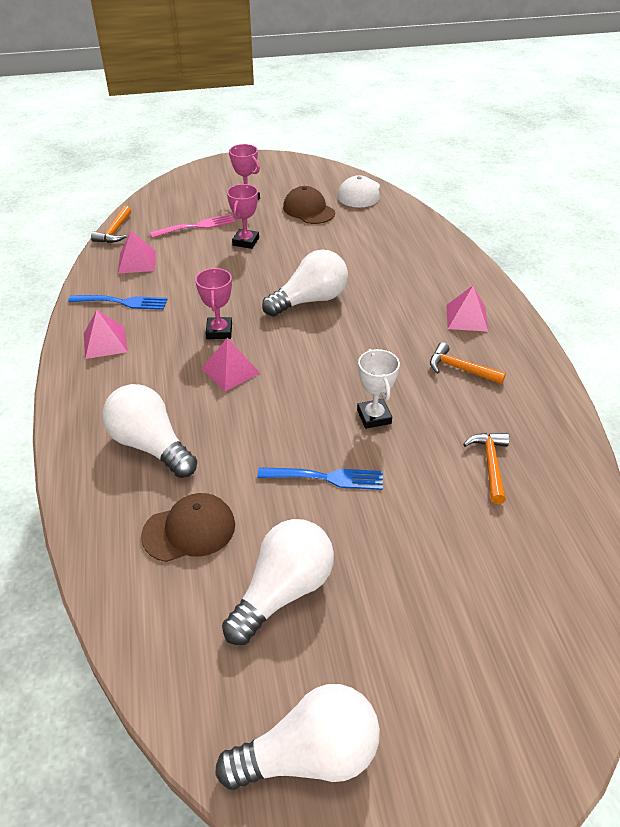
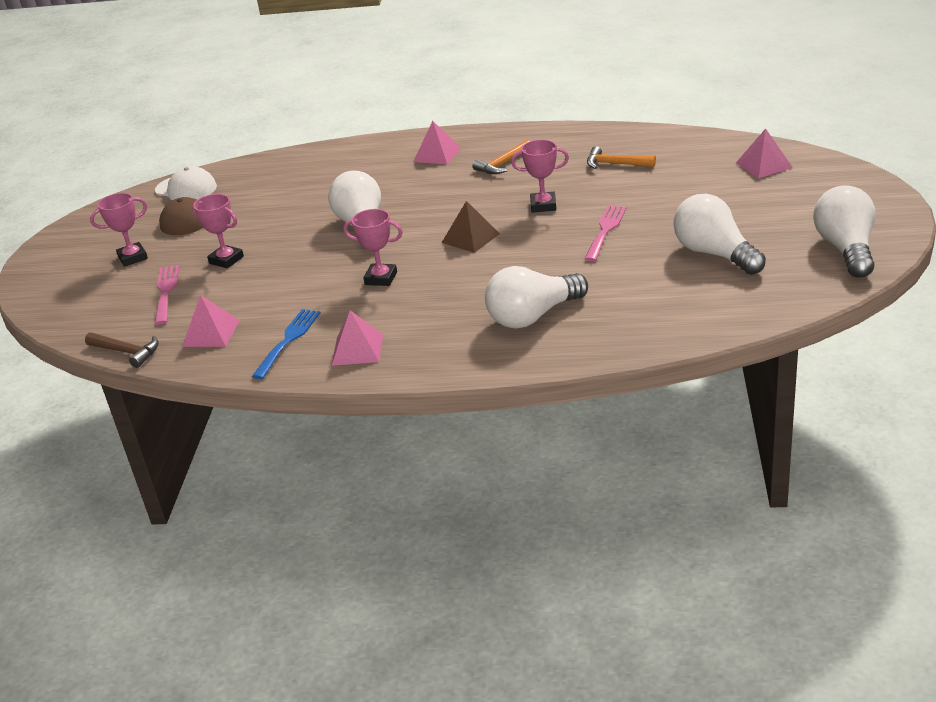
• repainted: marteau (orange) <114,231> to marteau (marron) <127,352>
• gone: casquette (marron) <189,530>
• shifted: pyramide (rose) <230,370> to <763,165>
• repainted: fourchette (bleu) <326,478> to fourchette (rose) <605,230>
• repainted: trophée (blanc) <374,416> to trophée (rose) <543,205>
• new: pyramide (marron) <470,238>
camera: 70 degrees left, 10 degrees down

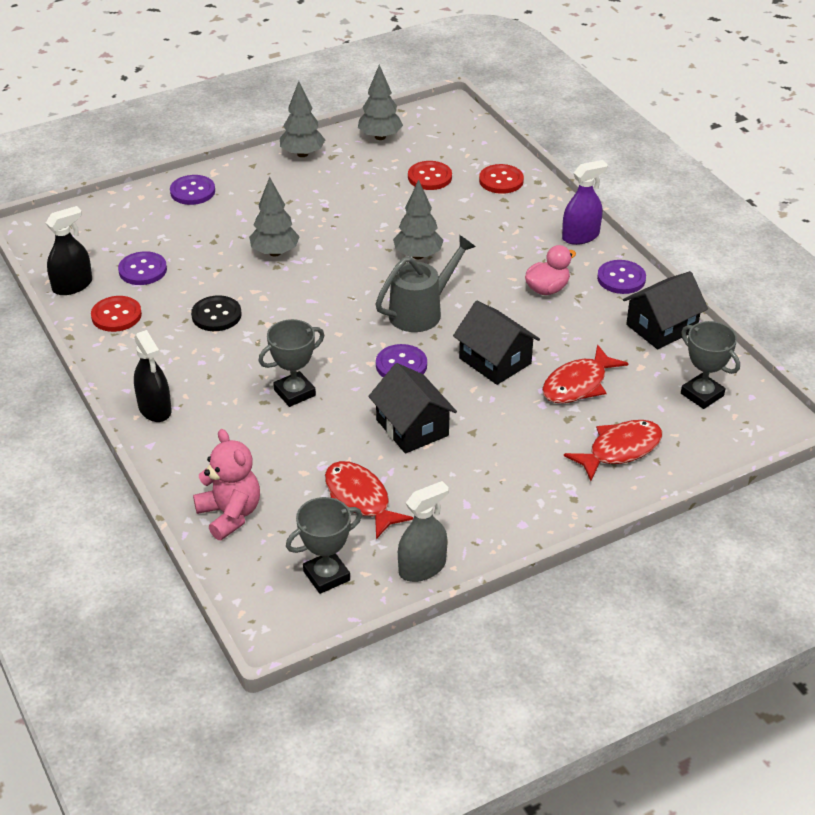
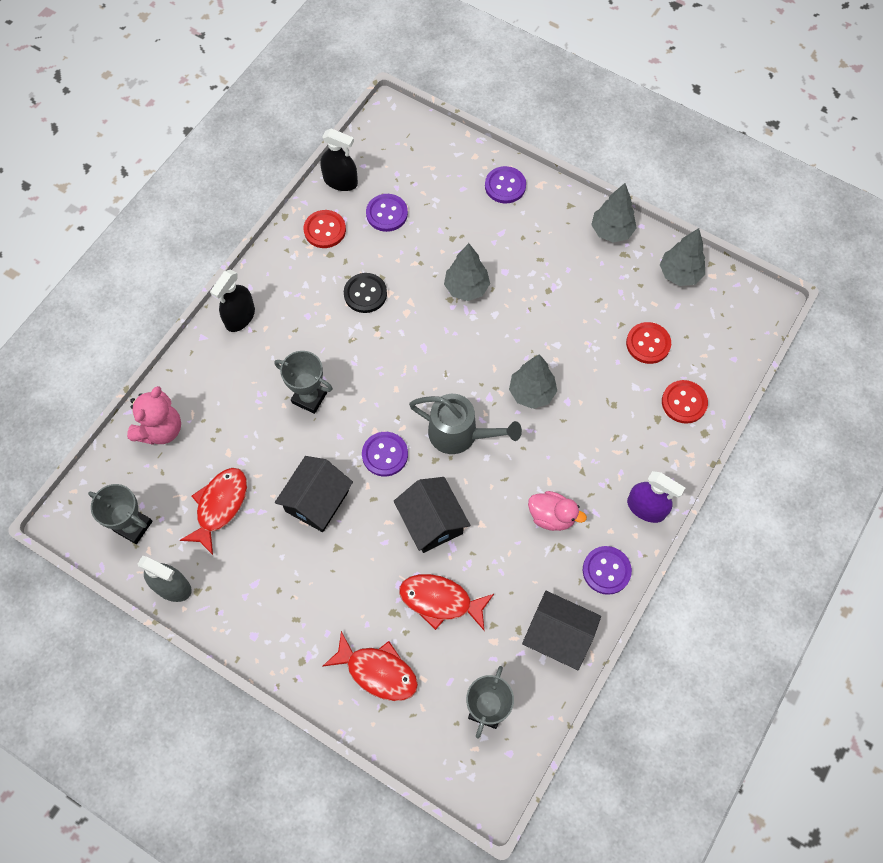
• rotated: maison (noir) <495,361> = <432,521> 45 degrees counterclockwise
camera: 60 degrees right, 25 degrees up

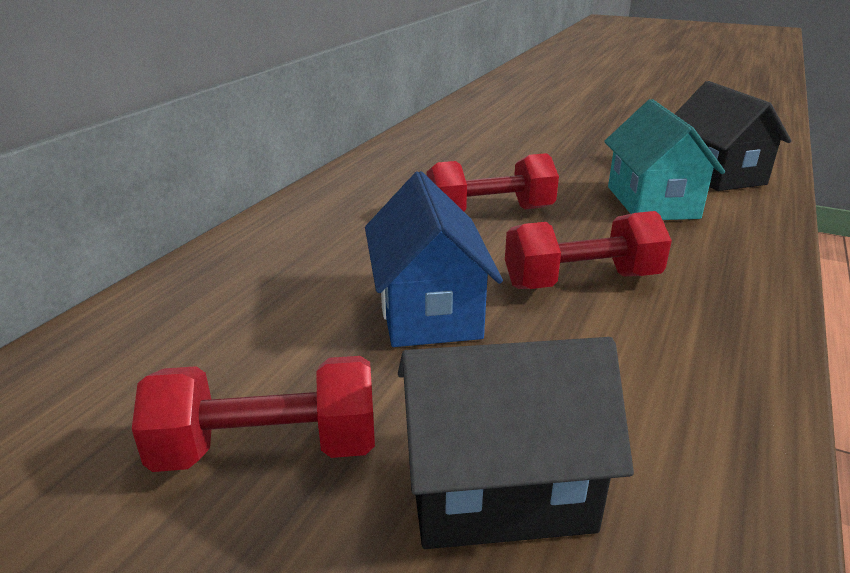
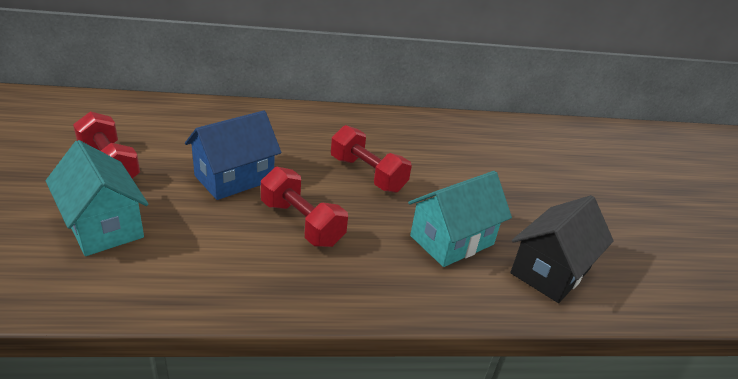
• repainted: maison (noir) <498,489> to maison (turquoise) <104,225>
camera: 55 degrees right, 5 degrees up

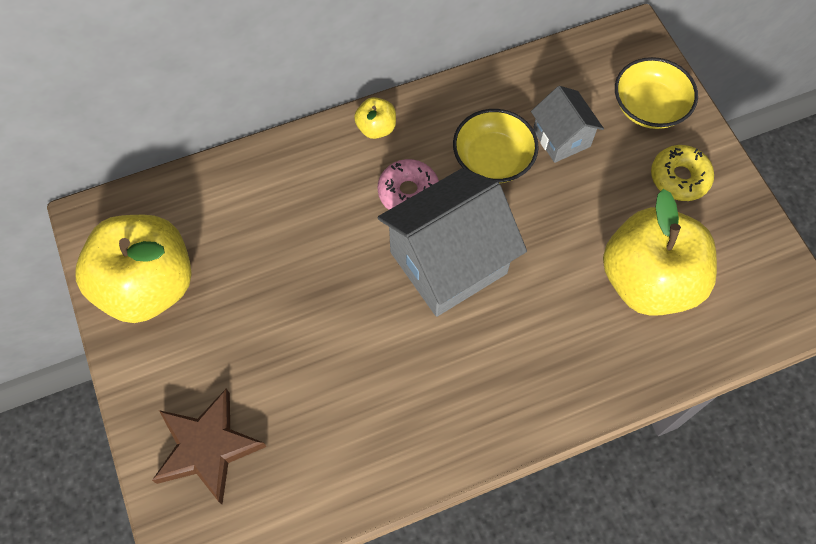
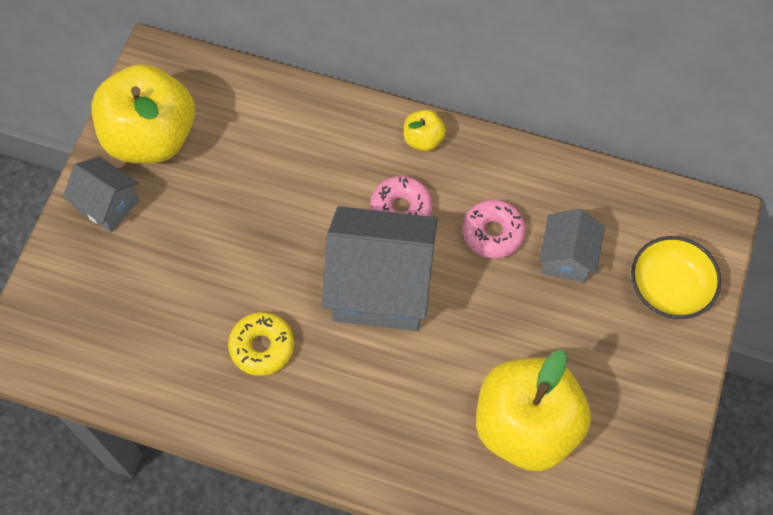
• gone: étoile (marron) <208,447>
• swapped: bol (jaune) <493,159> to beignet (rose) <493,233>
• shifted: beignet (jaune) <679,178> to <262,347>
• new: maison (gris) <108,205>
camera: 40 degrees right, 0 degrees up

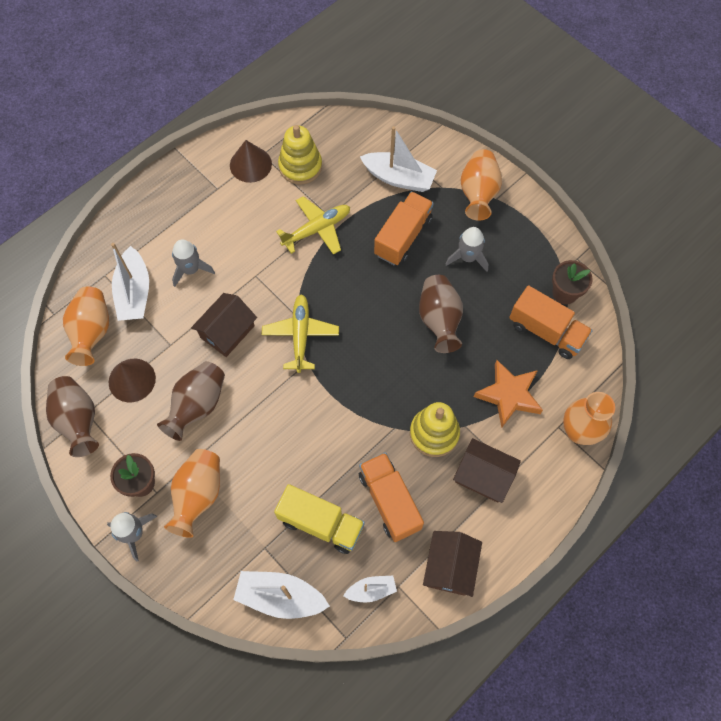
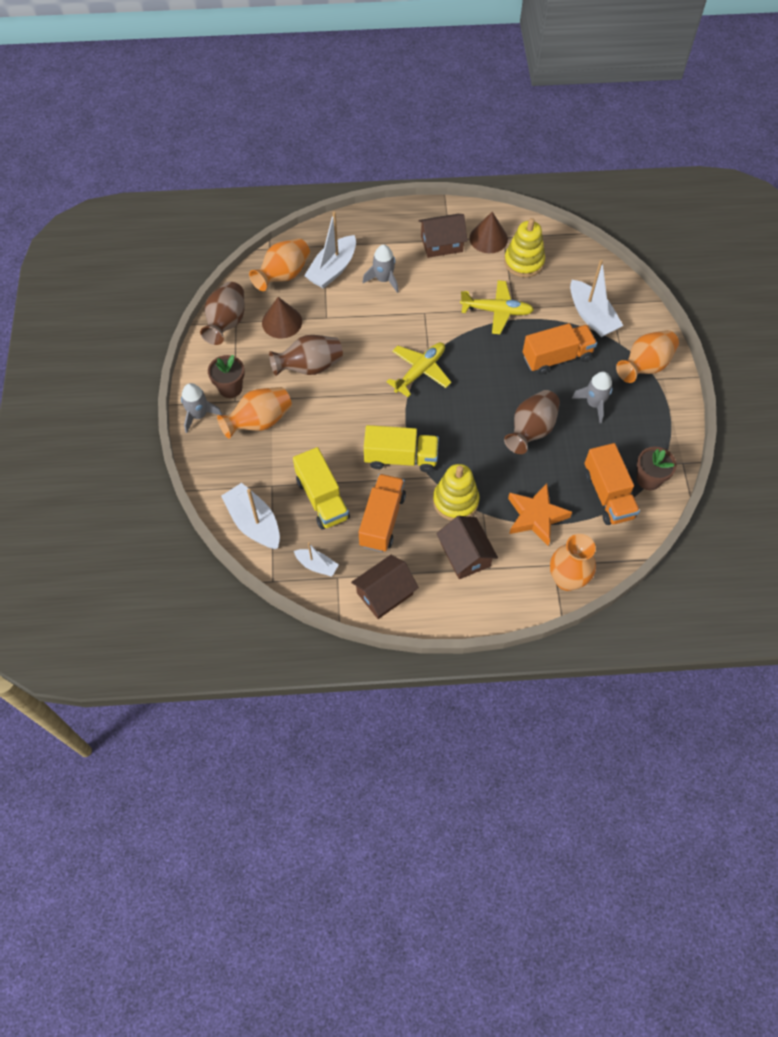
• shifted: maison (marron) <227,331> to <441,244>
• new: camion (jaune) <401,458>
camera: 40 degrees right, 5 degrees down

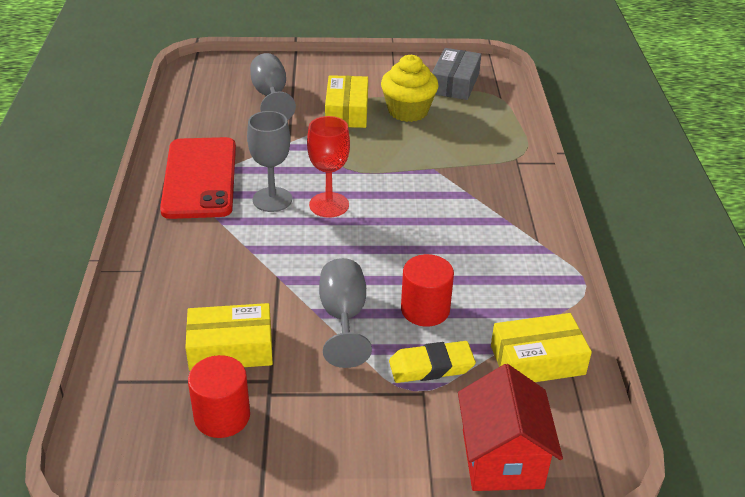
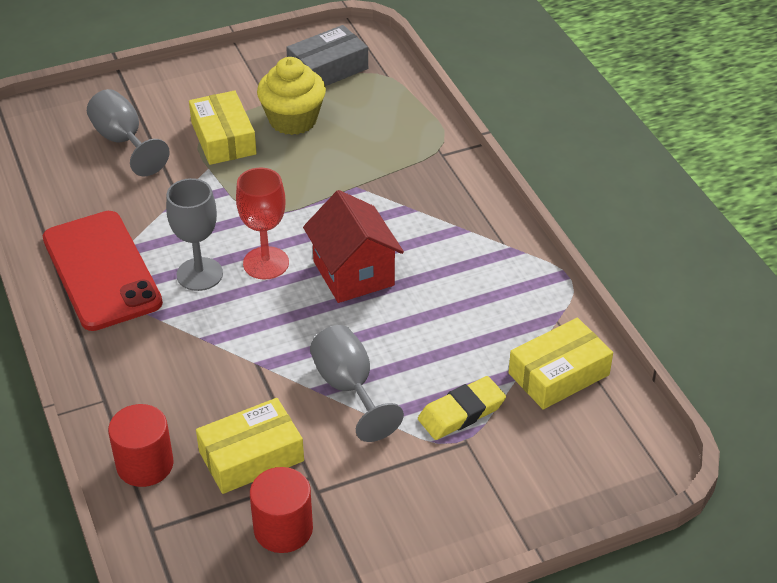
• shifted: cylindre (rouge) <425,310> to <145,465>
• rotated: boîte (gris) <455,83> = <328,69> 60 degrees clockwise
• shifted: maison (rouge) <502,458> to <353,273>
camera: 20 degrees left, 5 degrees up

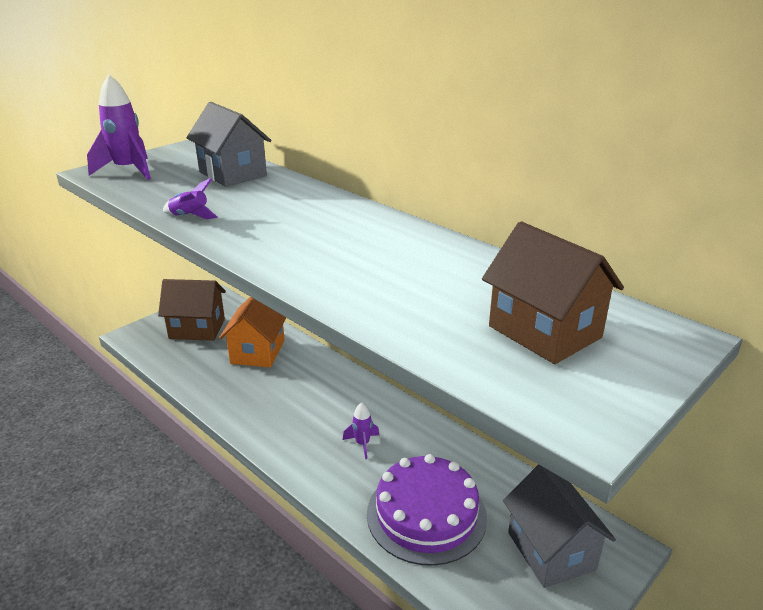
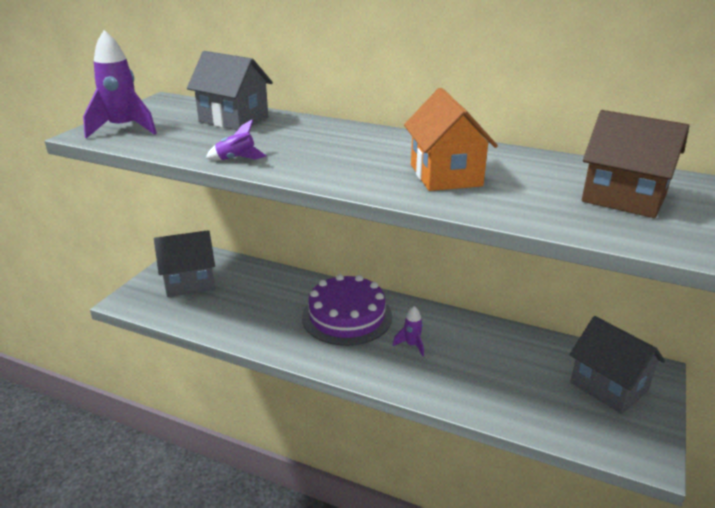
• repainted: maison (marron) <197,329> to maison (gris) <189,282>
• shifted: maison (orange) <258,351> to <445,175>
• shifted: gâteau (violet) <426,514> to <347,316>
camera: 20 degrees left, 0 degrees up

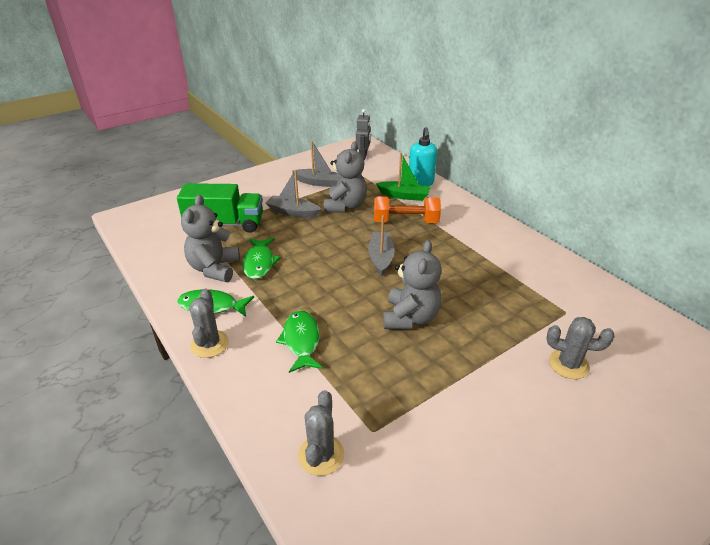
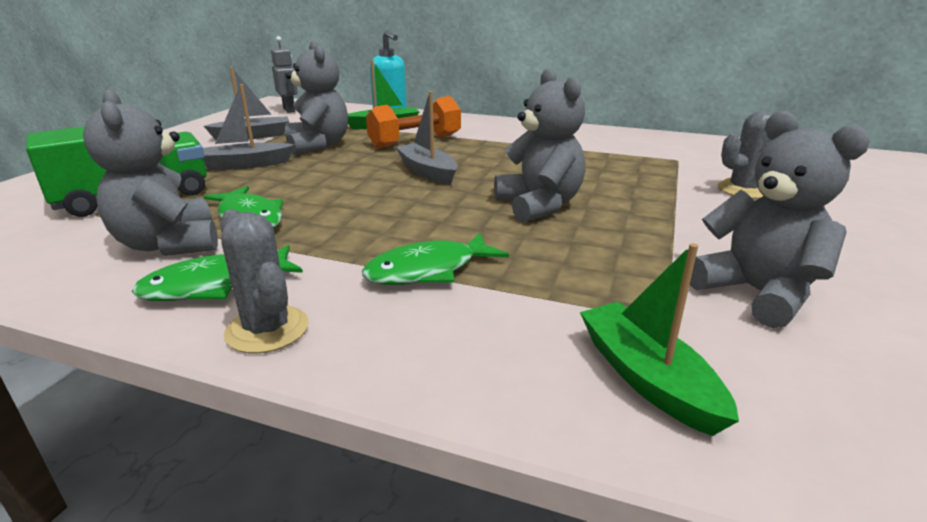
• rotated: poisson (vert) <301,341> = <428,270> 75 degrees counterclockwise
• swapped: cactus (gris) <321,455> to bateau (vert) <647,378>
• new: ours en peluche (gris) <757,293>
camera: 35 degrees left, 10 degrees down

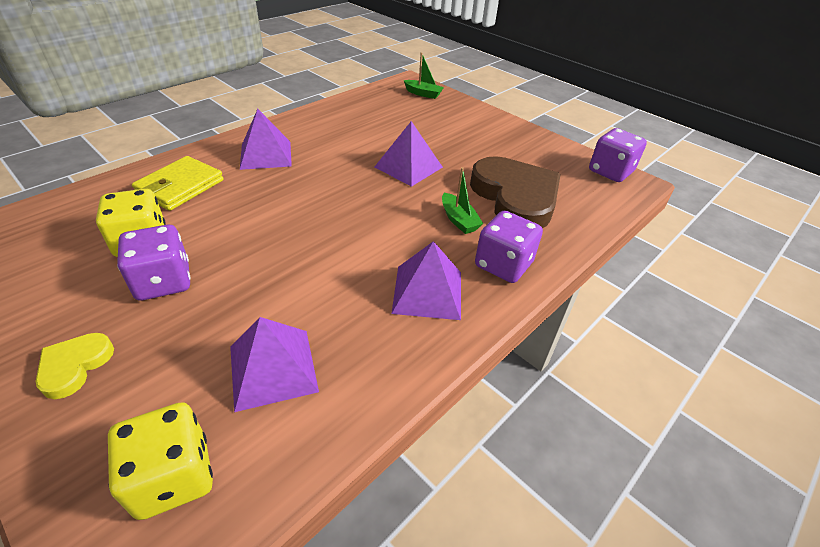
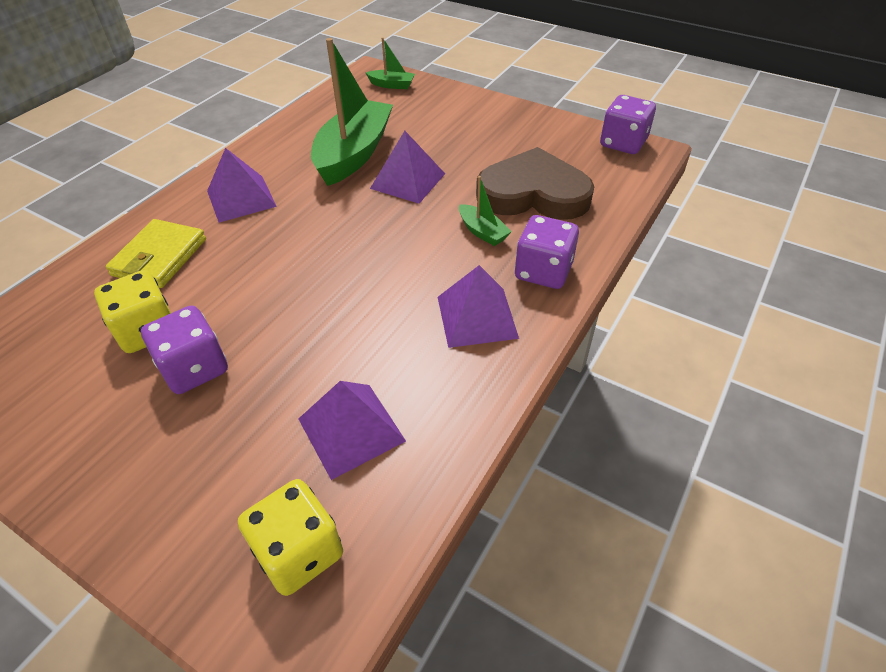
• gone: cœur (jaune) <75,366>
• rotated: cœur (marron) <515,197> = <533,193> 45 degrees counterclockwise
• new: bateau (vert) <354,154>
camera: 10 degrees left, 5 degrees up

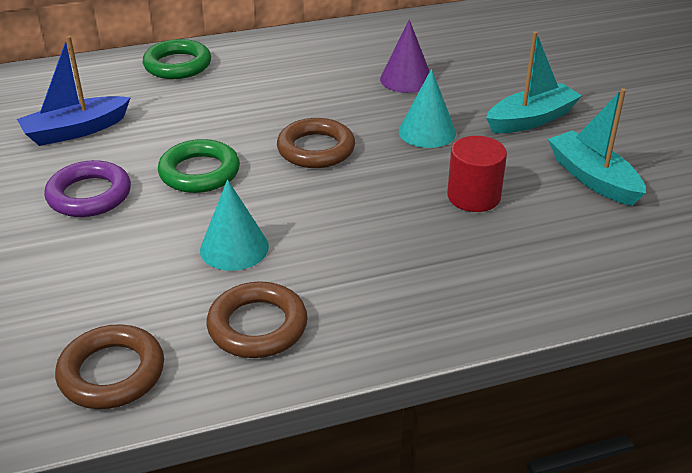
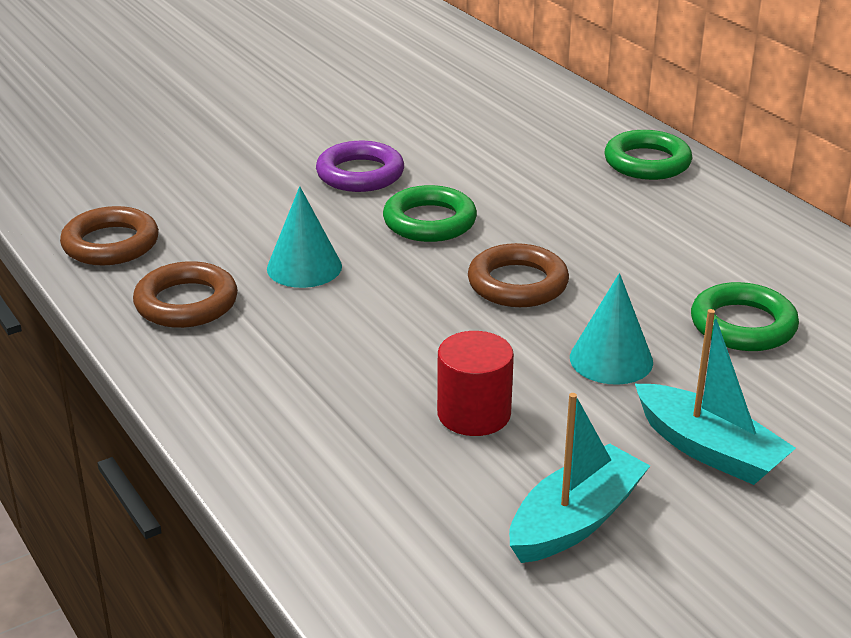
• gone: bateau (bleu) <76,130>
• swapped: cône (violet) <406,79> to anneau (vert) <743,325>
camera: 75 degrees right, 5 degrees down

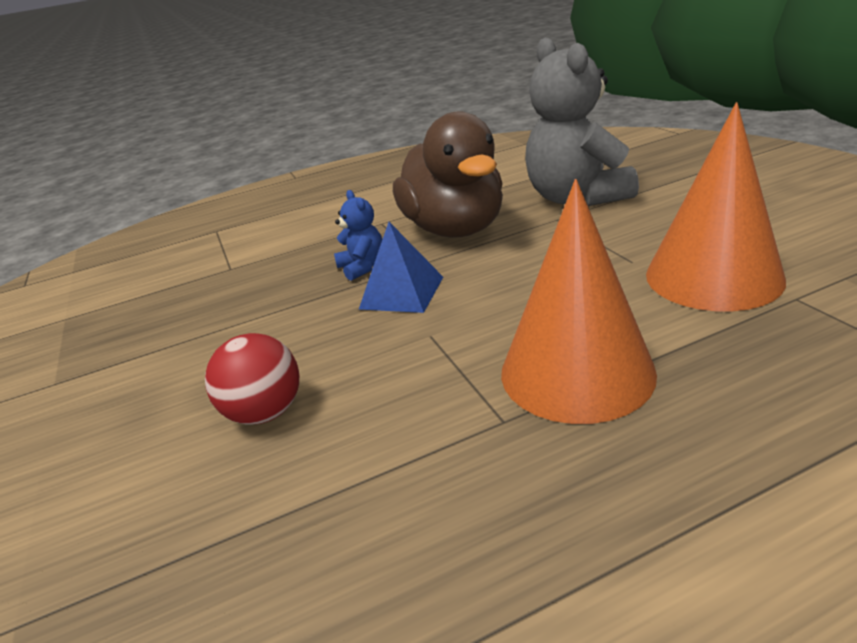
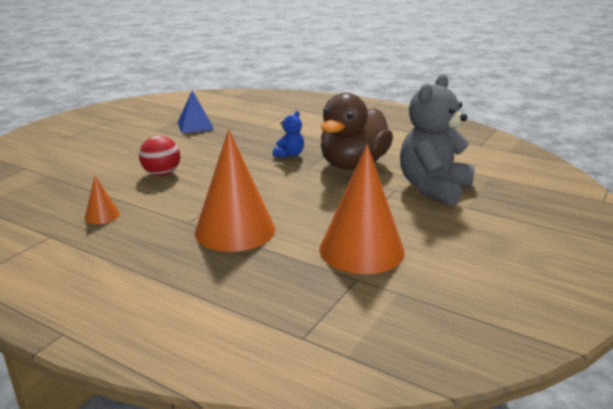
• shifted: pyramide (bleu) <402,292> to <195,126>
• new: cône (orange) <102,215>
camera: 50 degrees right, 5 degrees down

